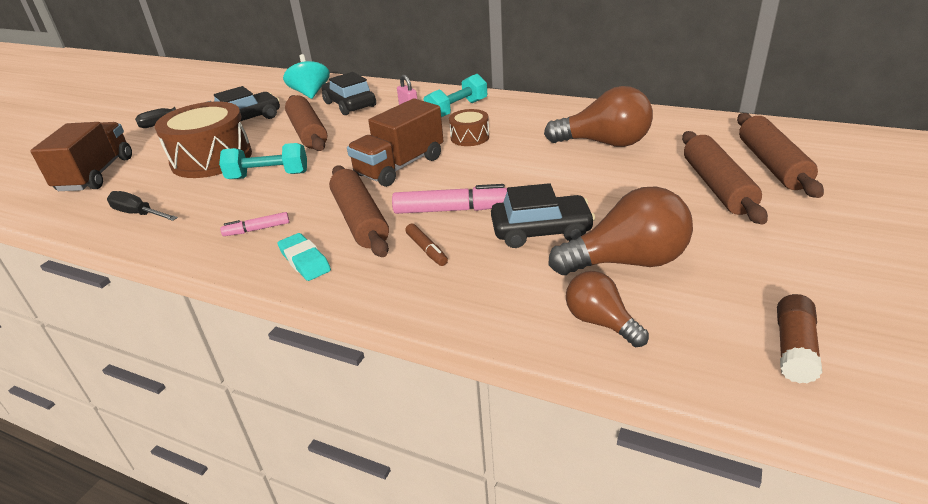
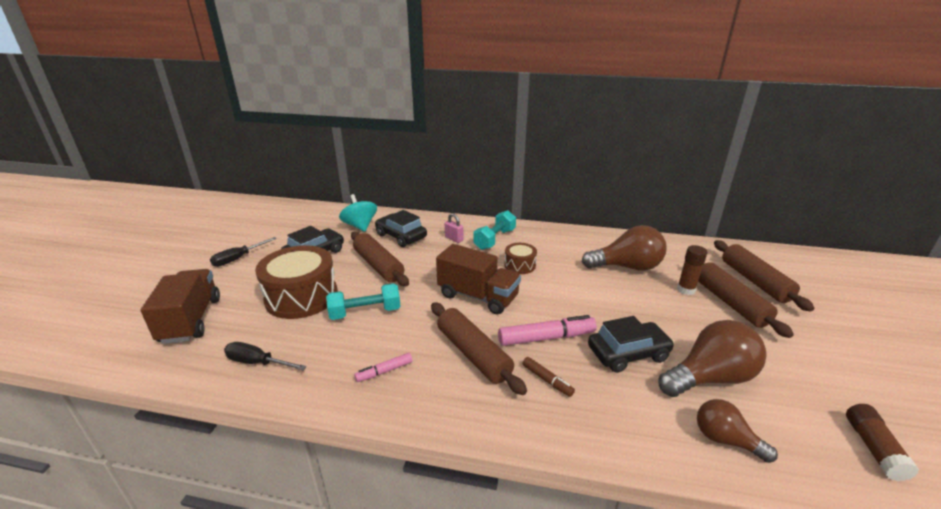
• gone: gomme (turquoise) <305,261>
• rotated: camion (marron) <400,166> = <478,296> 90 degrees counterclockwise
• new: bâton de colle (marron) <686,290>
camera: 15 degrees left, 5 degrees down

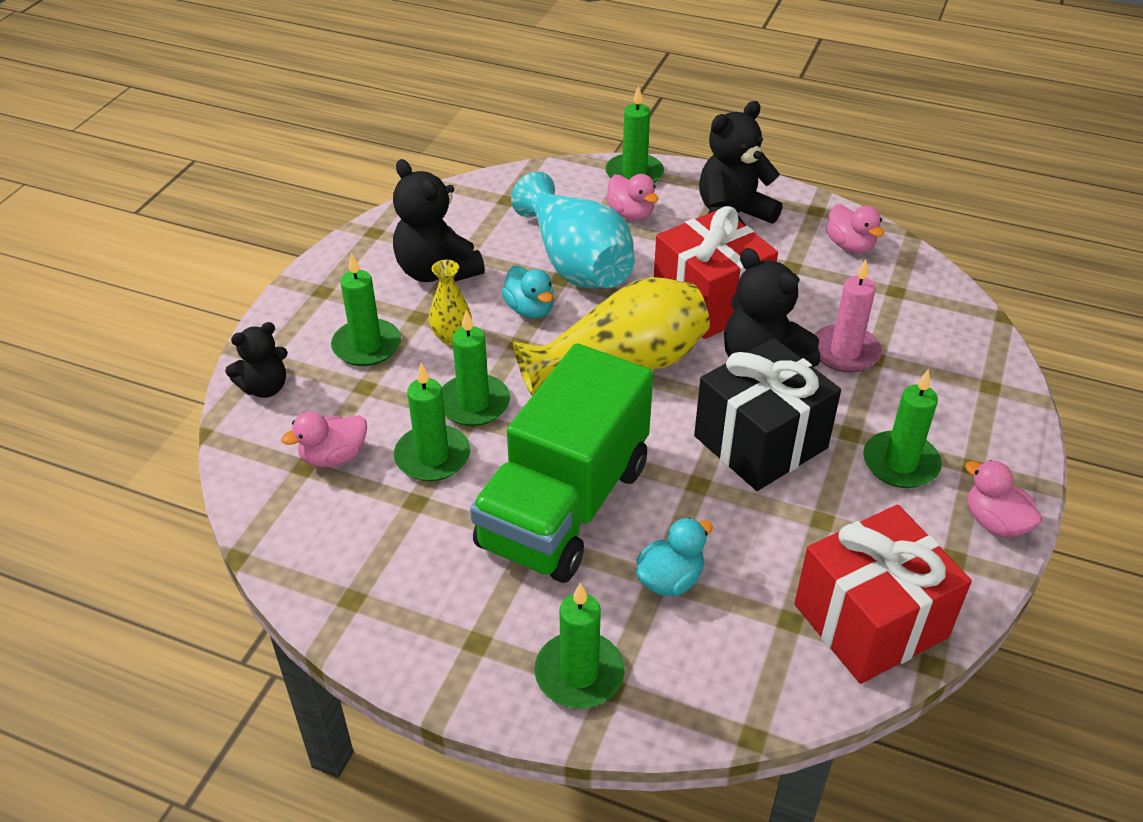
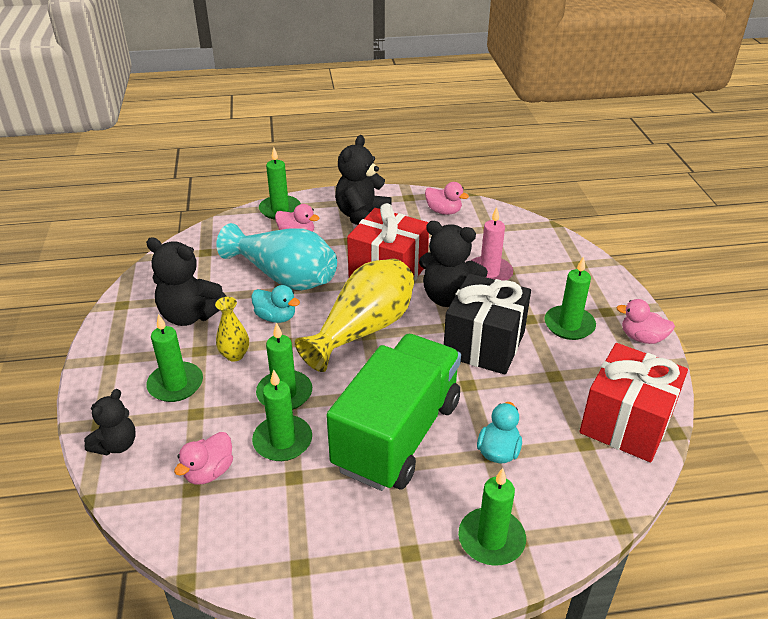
• rotated: camion (vert) <565,506> = <397,434> 150 degrees counterclockwise
camera: 30 degrees left, 5 degrees down

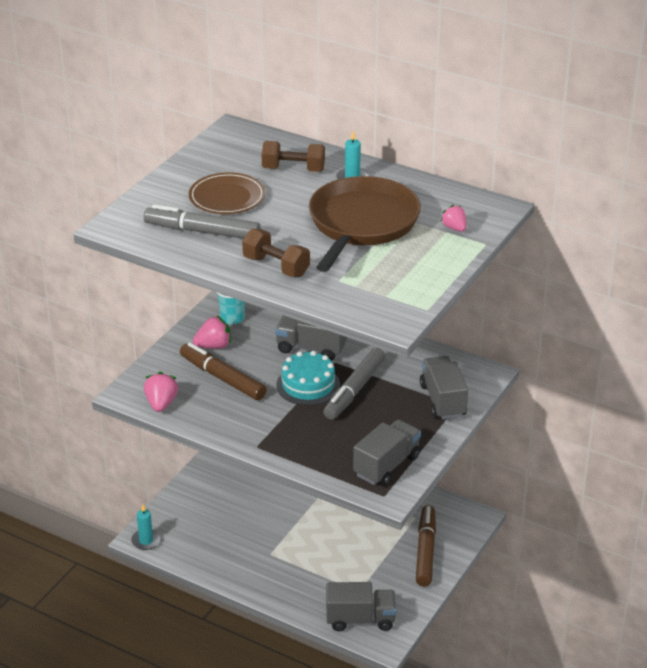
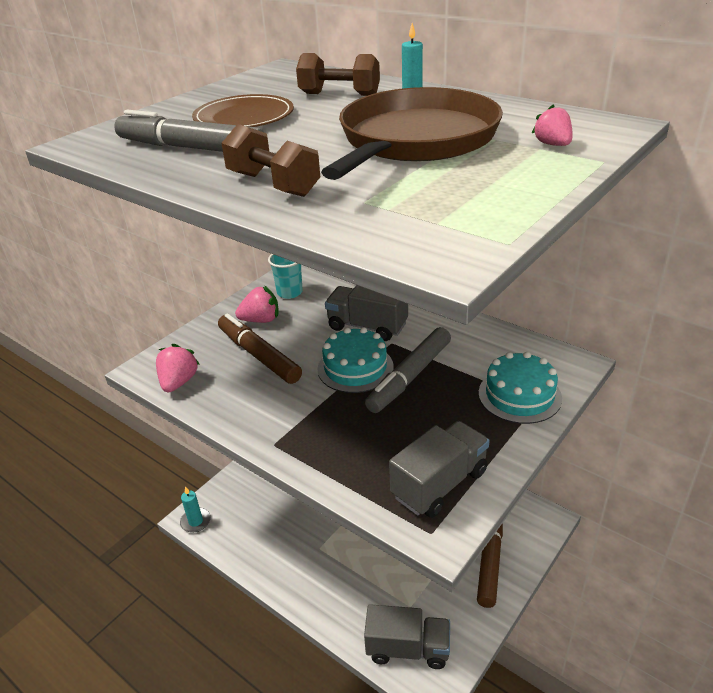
• swapped: camion (gris) <442,400> to gâteau (turquoise) <519,395>
camera: 10 degrees right, 0 degrees up

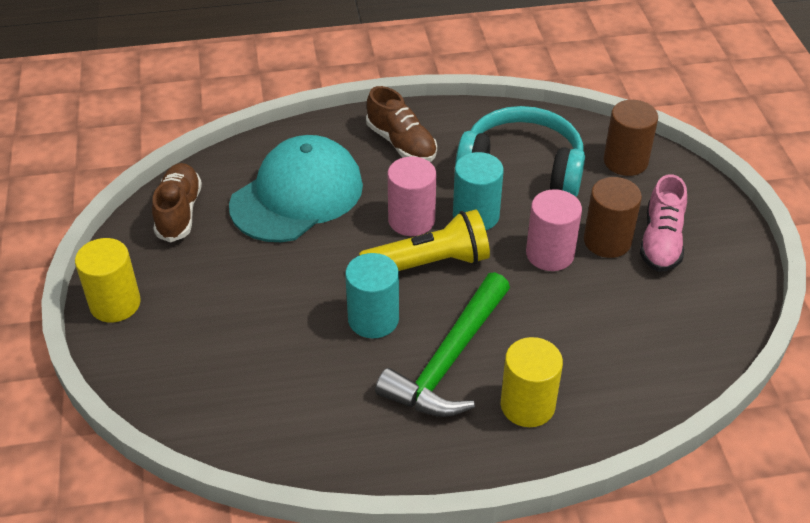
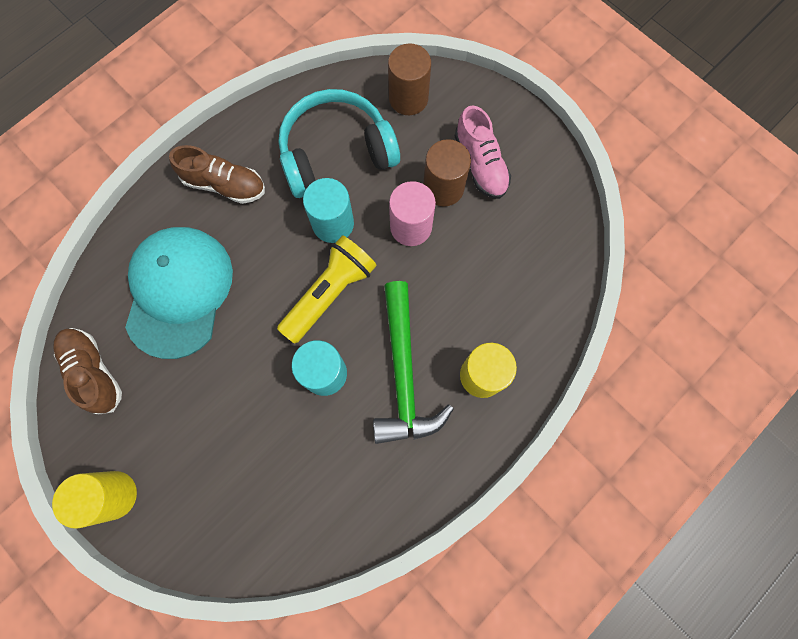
• gone: cylindre (rose) <411,220>
camera: 35 degrees left, 30 degrees up

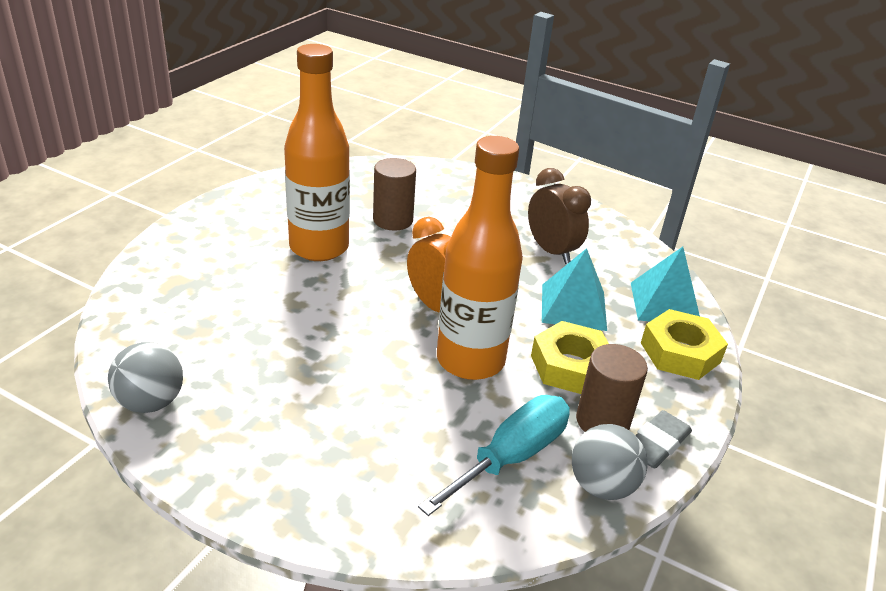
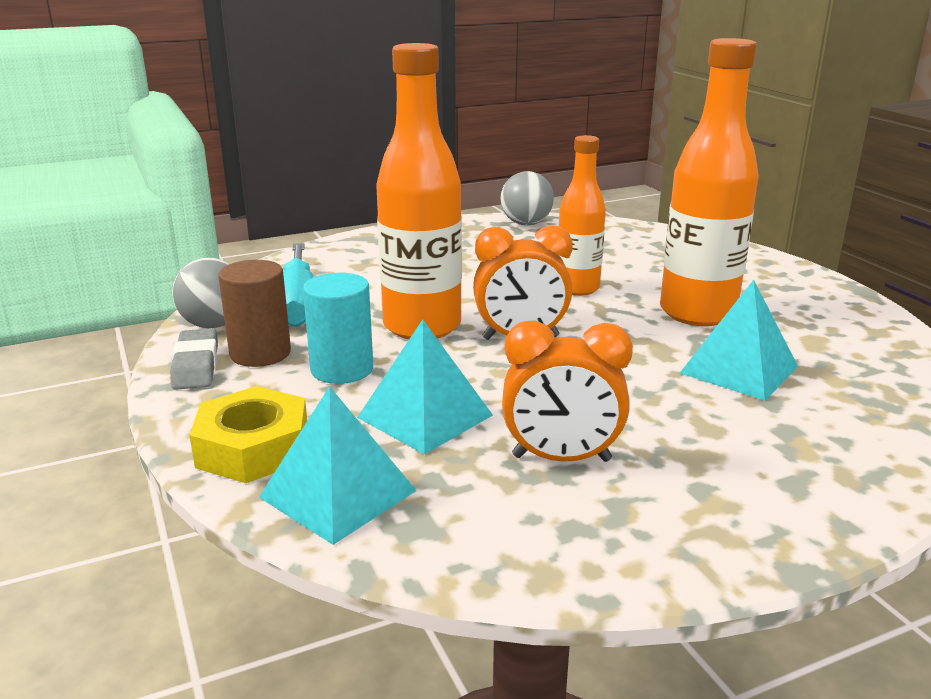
• swapped: cylindre (marron) <393,220> to pyramide (turquoise) <739,369>
• repainted: réveil (marron) <551,251> to réveil (orange) <561,458>
• swapped: écrou (jaune) <570,366> to cylindre (turquoise) <342,369>
• new: bouteille (orange) <577,288>
camera: 130 degrees right, 10 degrees down

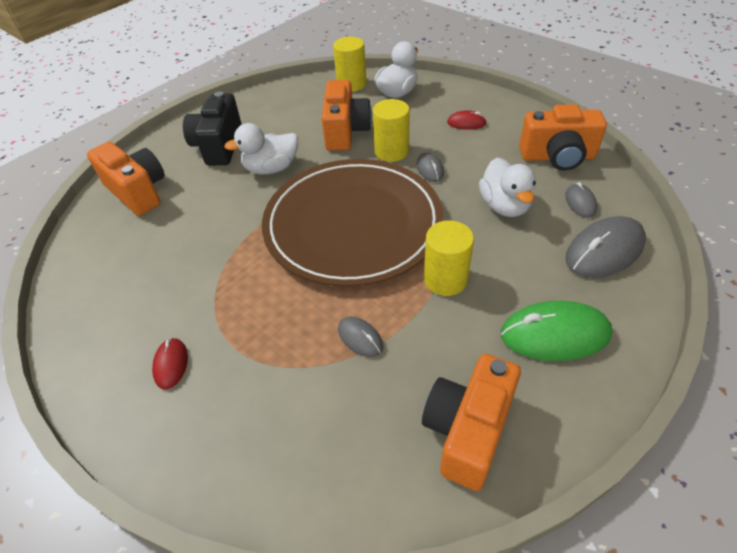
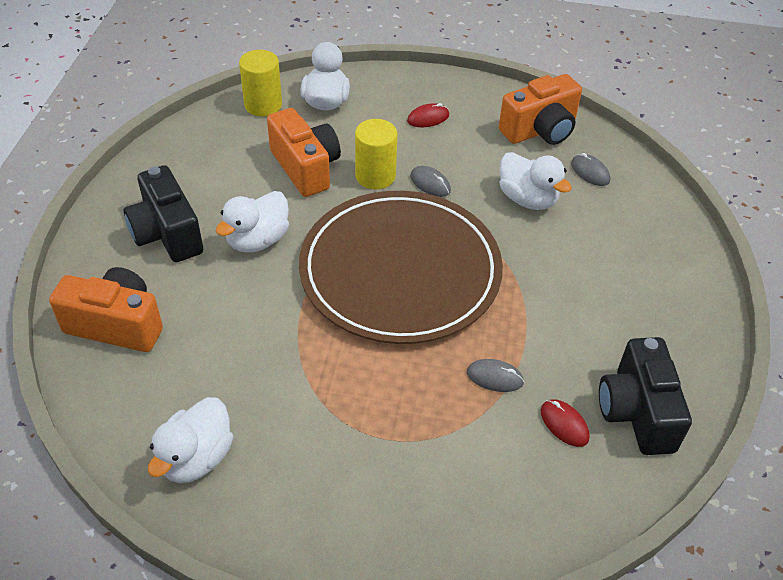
• shifted: souris (rouge) <171,364> to <564,424>
• repainted: appareil photo (orange) <467,430> to appareil photo (noir) <636,412>
• gone: cylindre (jaune) <445,279>
• gone: souris (vert) <554,334>
• gone: souris (gris) <604,251>
• new: canard (blanc) <196,458>
camera: 35 degrees left, 0 degrees up

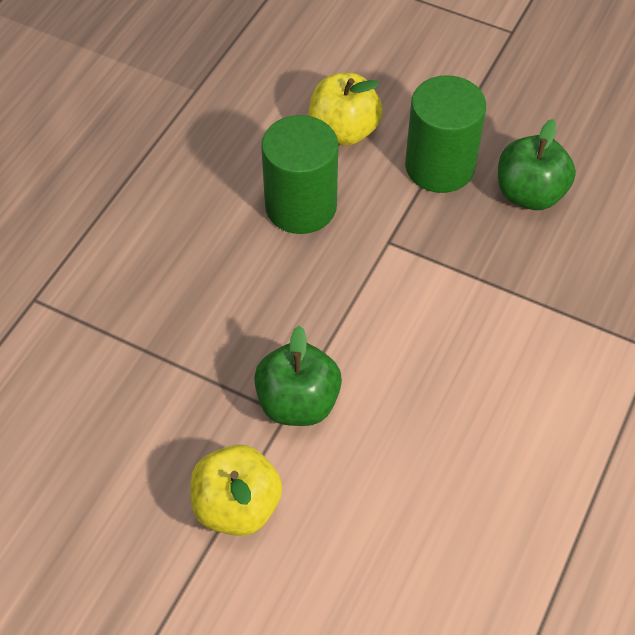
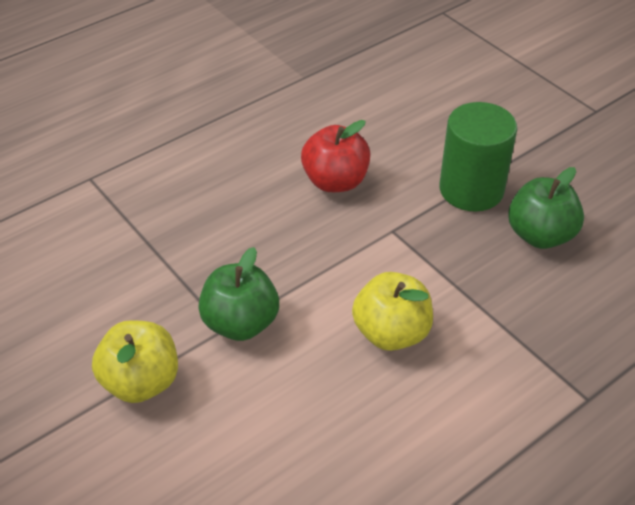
• swapped: cylindre (vert) <301,206> to pomme (rouge) <335,181>
• shifted: pomme (jaune) <344,131> to <391,333>
camera: 25 degrees right, 10 degrees down

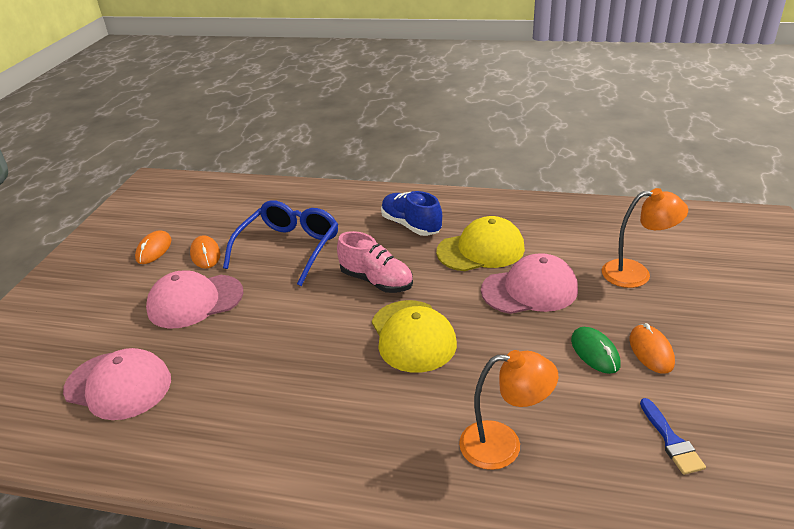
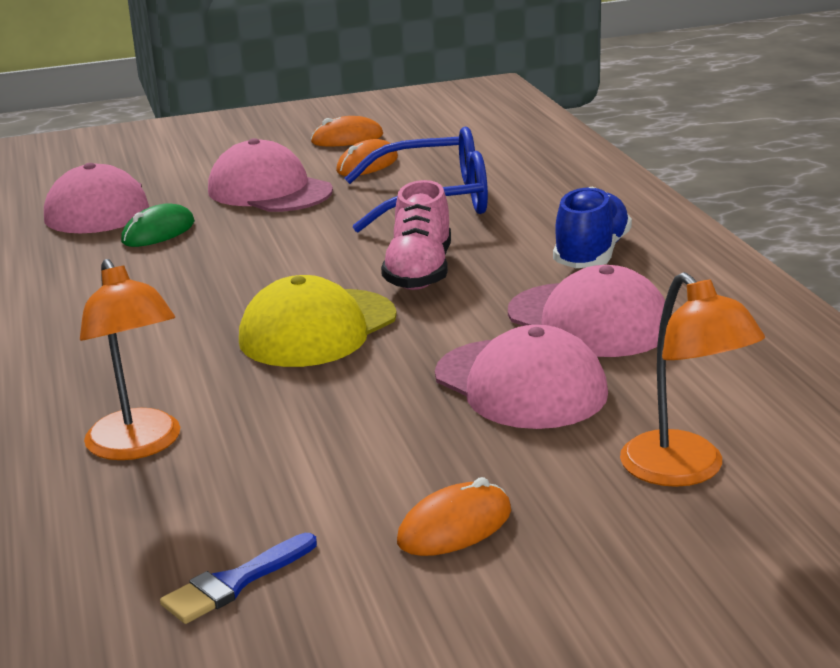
• repainted: casquette (jaune) <481,250> to casquette (rose) <588,321>
• shifted: souris (vert) <595,352> to <158,232>
camera: 60 degrees right, 10 degrees down

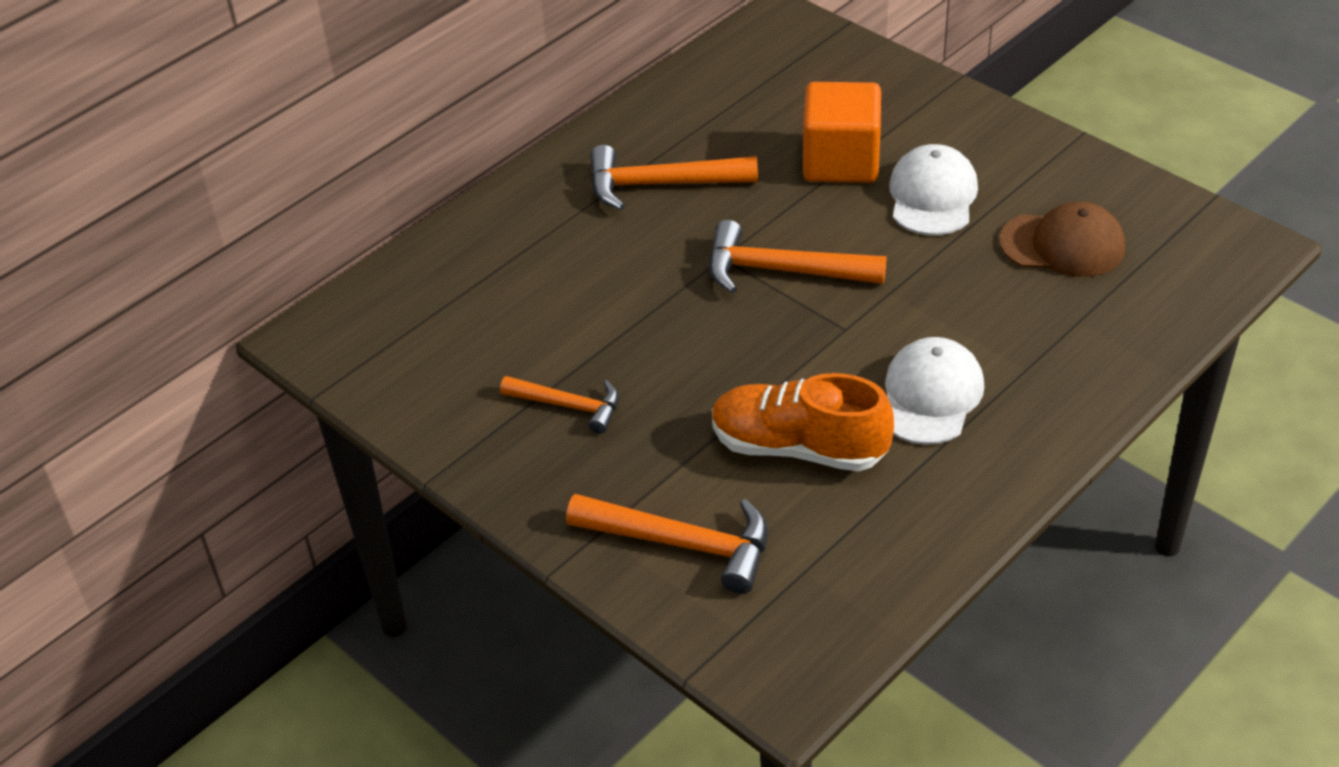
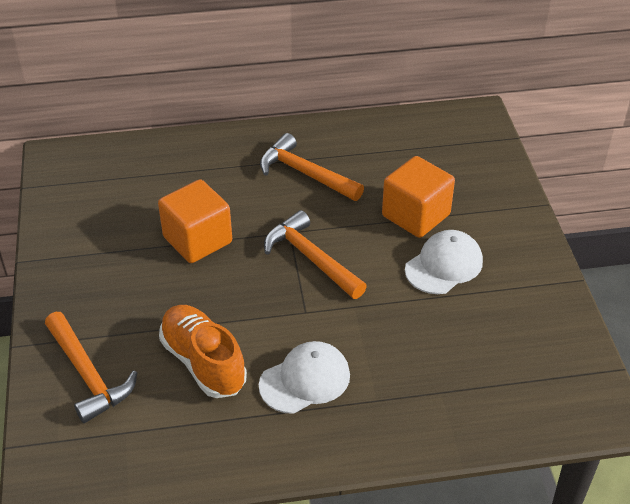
• gone: marteau (orange) <569,406>
• gone: casquette (marron) <1062,245>
• new: cube (orange) <197,240>
camera: 35 degrees right, 0 degrees up

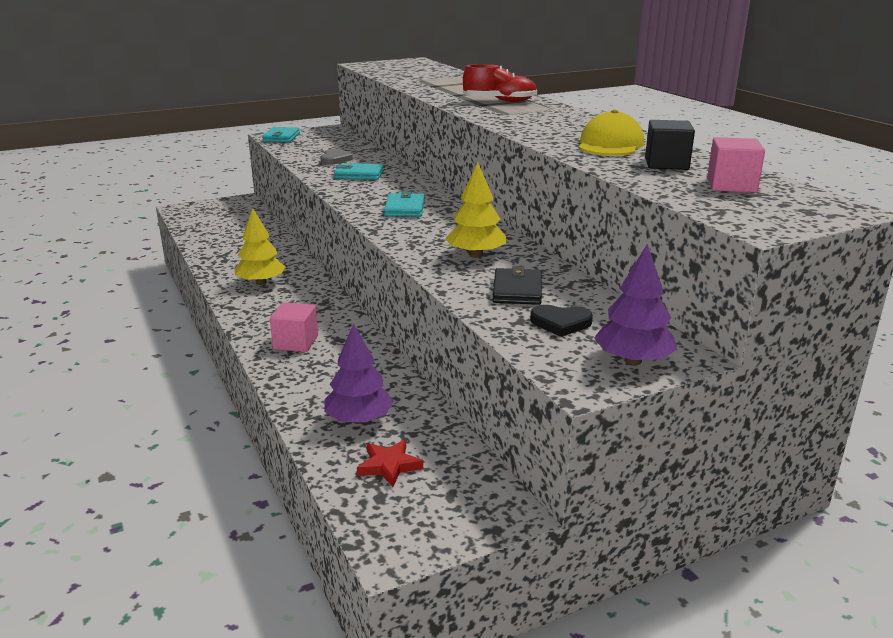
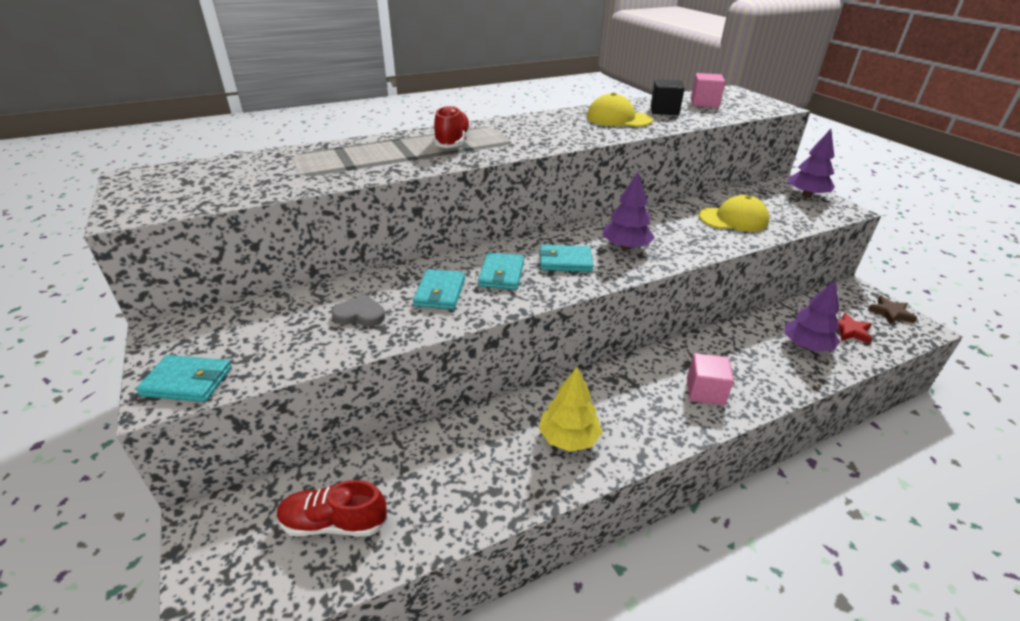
• gone: arbre (jaune) <476,255>
• swapped: portefeuille (noir) <517,290> to casquette (jaune) <733,219>
• gone: cœur (noir) <560,323>
• new: chaussure (rouge) <334,523>
• new: portefeuille (turquoise) <501,274>
• new: arbre (violet) <625,247>
• new: étoile (marron) <890,313>
camera: 90 degrees left, 10 degrees up

